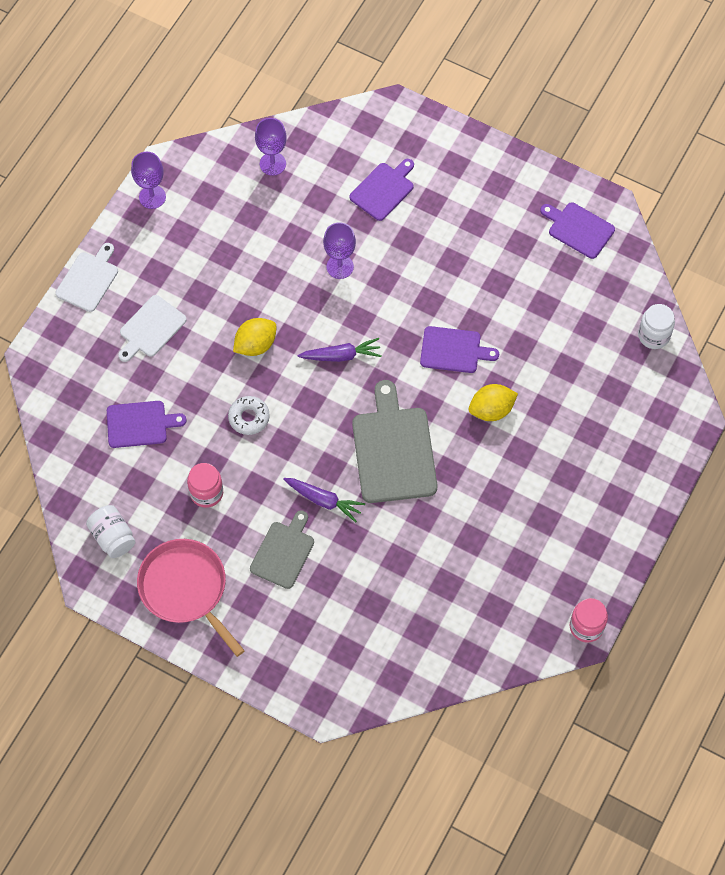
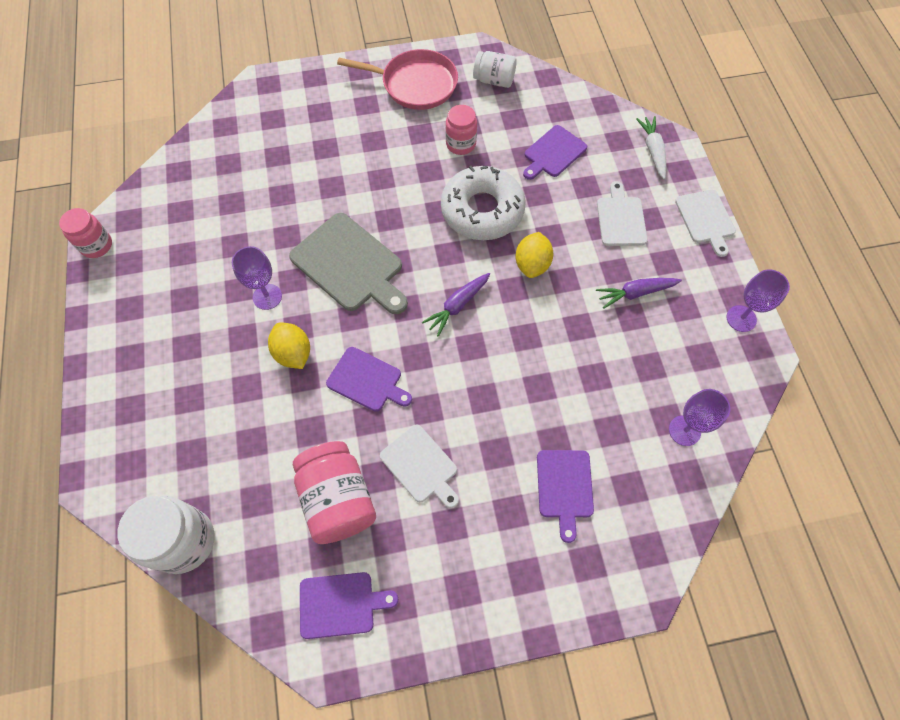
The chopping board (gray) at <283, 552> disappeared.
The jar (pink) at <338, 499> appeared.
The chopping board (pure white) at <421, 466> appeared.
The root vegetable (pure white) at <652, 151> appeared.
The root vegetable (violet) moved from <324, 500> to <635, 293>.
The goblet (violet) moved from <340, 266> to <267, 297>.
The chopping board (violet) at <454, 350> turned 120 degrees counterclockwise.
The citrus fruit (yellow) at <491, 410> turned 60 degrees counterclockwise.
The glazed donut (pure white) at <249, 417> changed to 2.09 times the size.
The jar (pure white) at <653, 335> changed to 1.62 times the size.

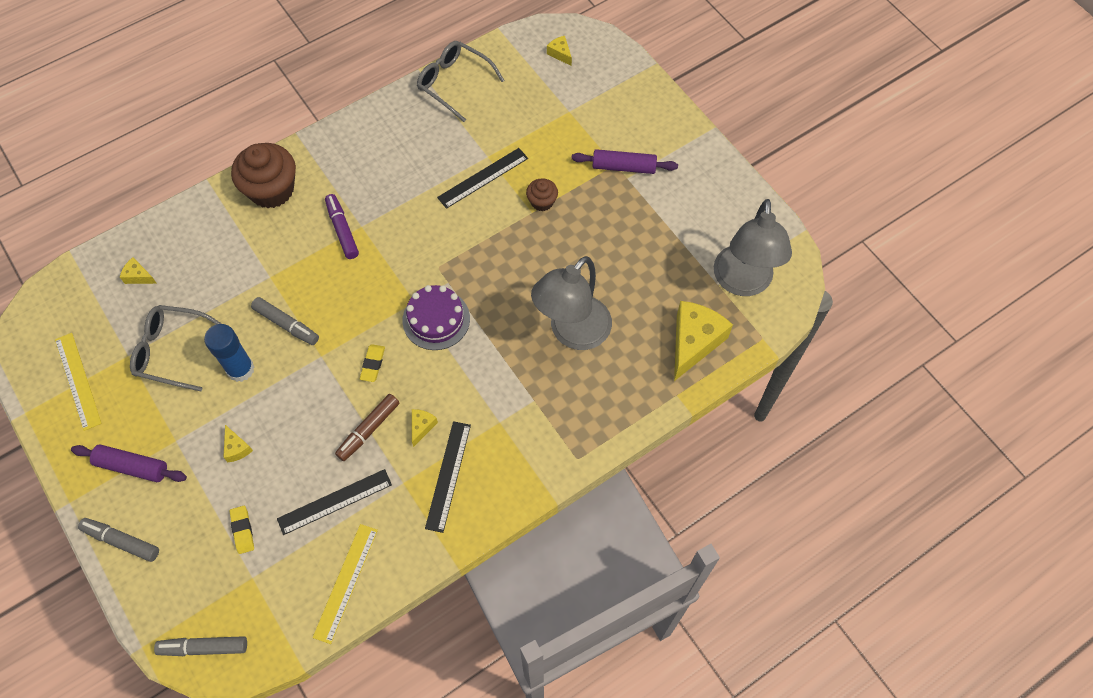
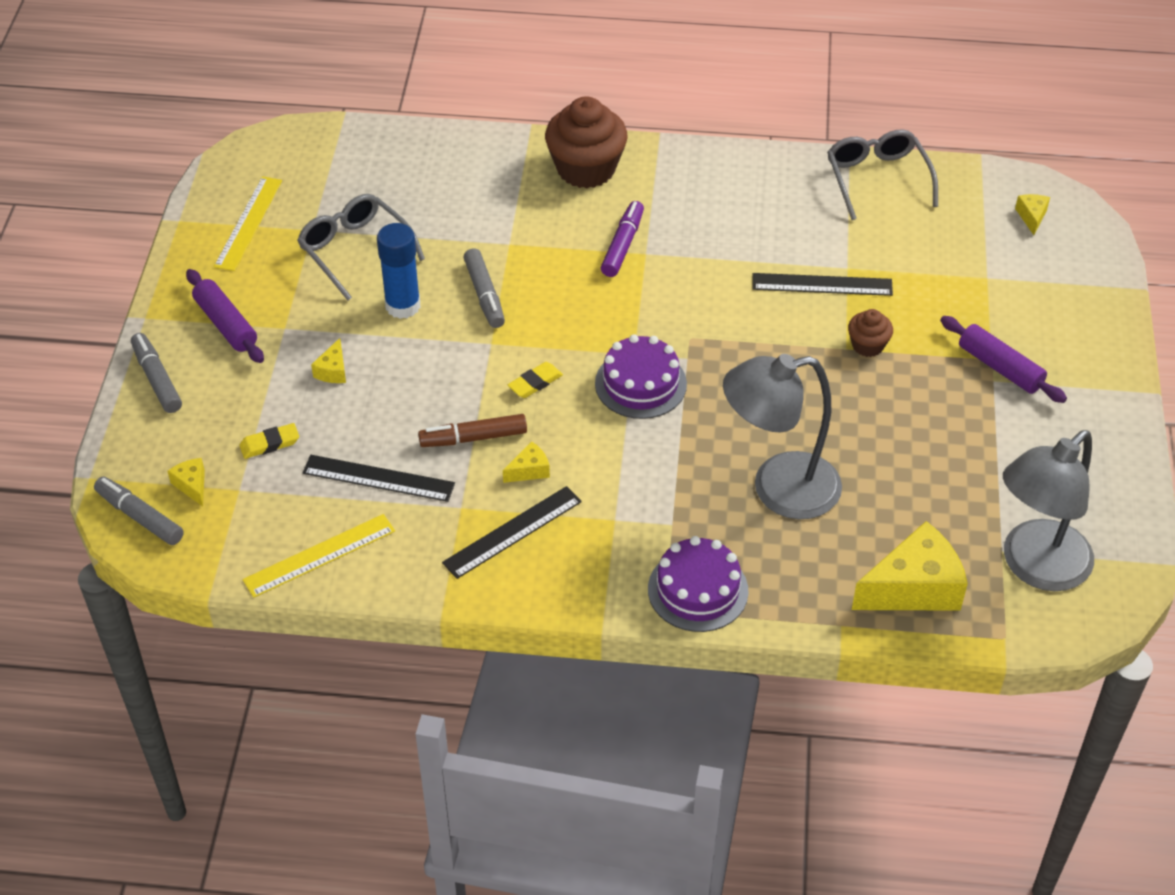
The layer cake (violet) at <698, 590> appeared.
The cheese (yellow) moved from <138, 276> to <192, 485>.
The gum eraser (yellow) at <242, 530> turned 45 degrees clockwise.

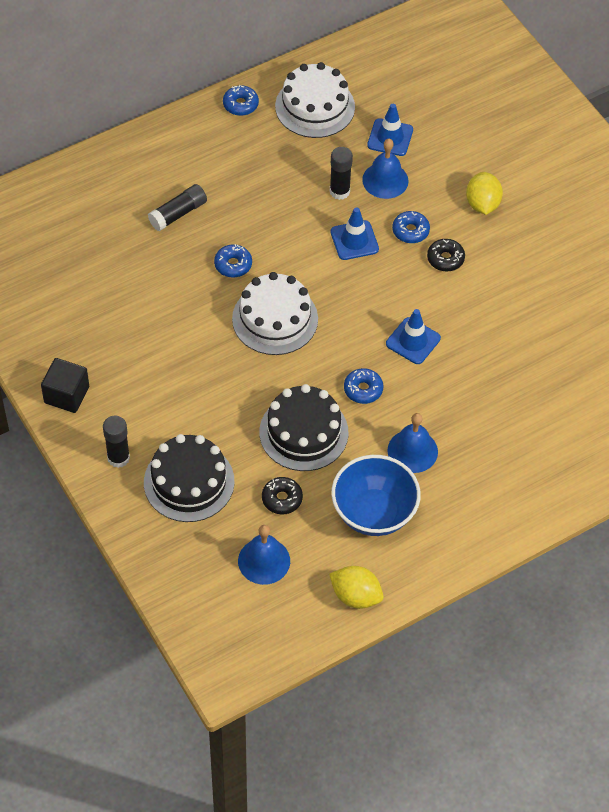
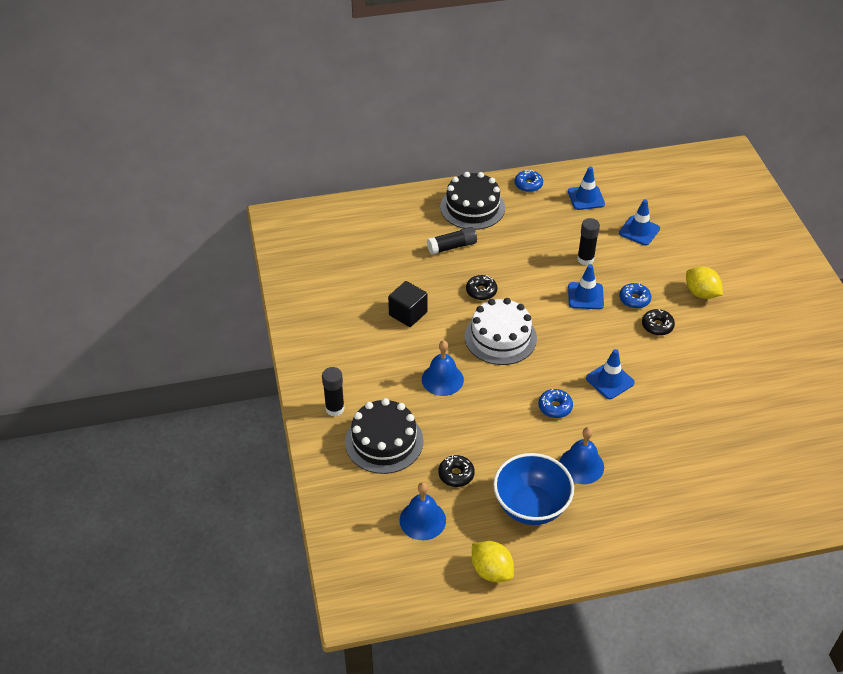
The block (jet-black) moved from <66, 395> to <408, 313>.
The layer cake (jet-black) moved from <303, 432> to <472, 207>.
The bell (cobalt) moved from <385, 180> to <442, 379>.
The layer cake (pure white) at <315, 107> was replaced by the safety cone (cobalt) at <586, 198>.
The glazed donut (cobalt) at <233, 265> became the glazed donut (jet-black) at <481, 291>.
The citrus fruit (yellow) at <482, 204> turned 60 degrees counterclockwise.

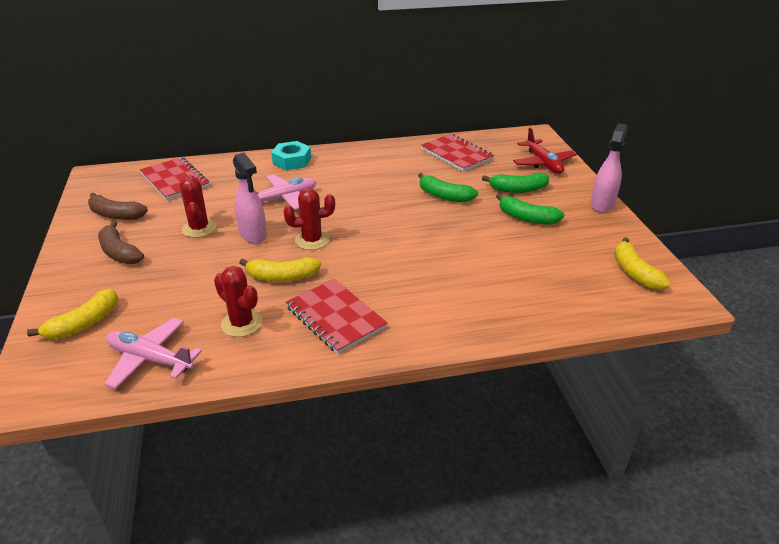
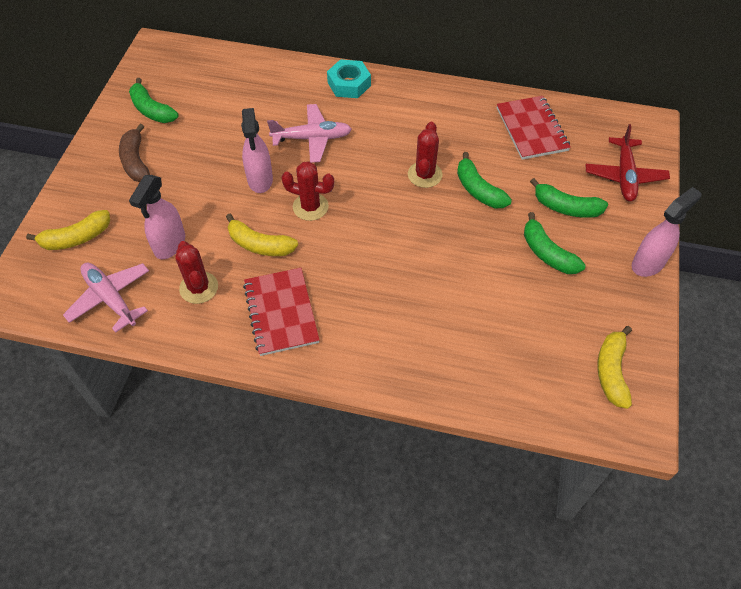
The notepad (scarlet) at <175, 180> disappeared.
The spray cleaner (pink) at <170, 245> appeared.
The cactus (scarlet) moved from <199, 228> to <424, 175>.
The banana fruit (russet) at <116, 215> became the banana fruit (leaf-green) at <152, 110>.

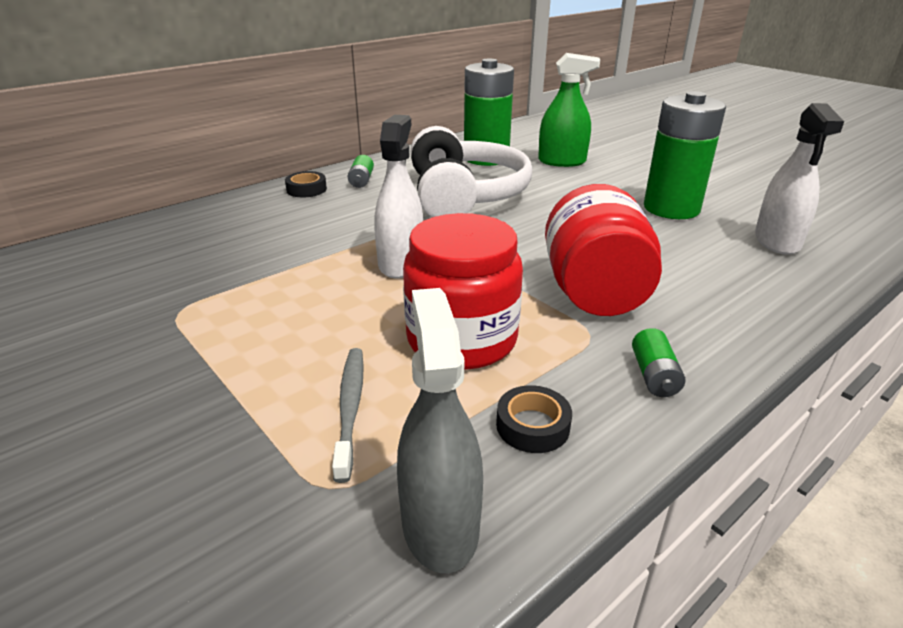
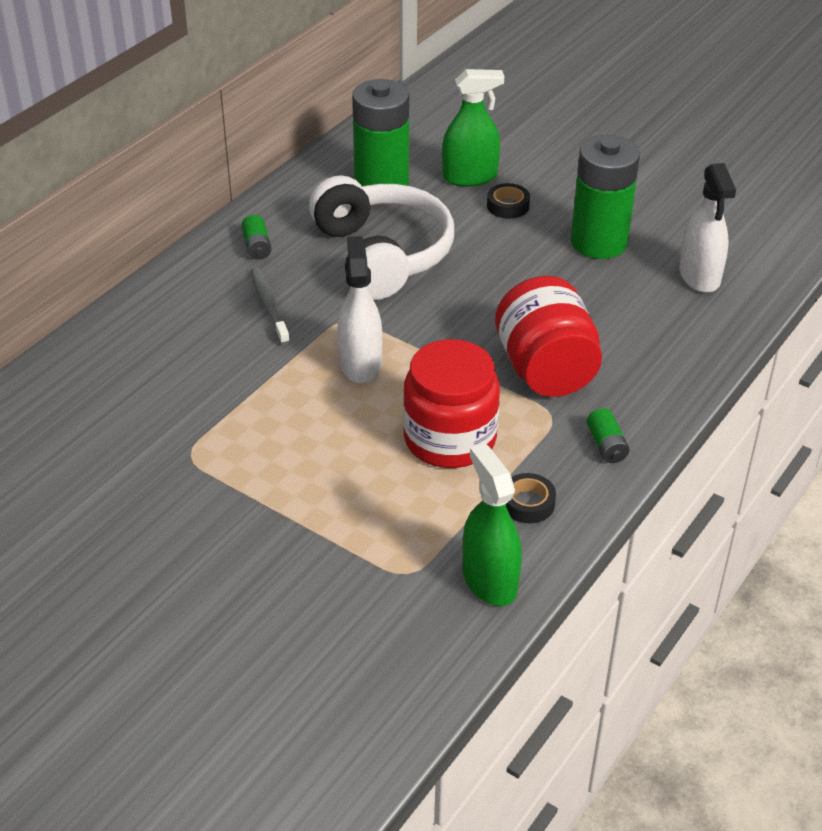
The tape (jet-black) moved from <306, 189> to <508, 206>.
The toothbrush (gray) moved from <350, 407> to <269, 305>.
The spray cleaner (gray) at <440, 525> became the spray cleaner (leaf-green) at <489, 580>.

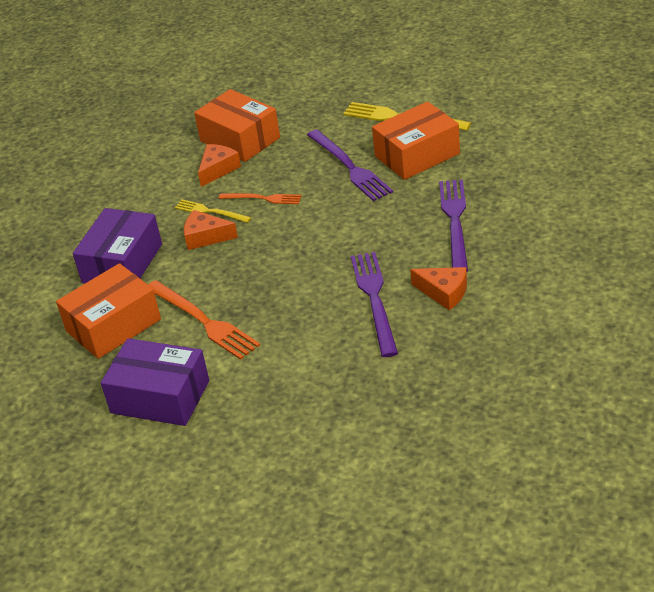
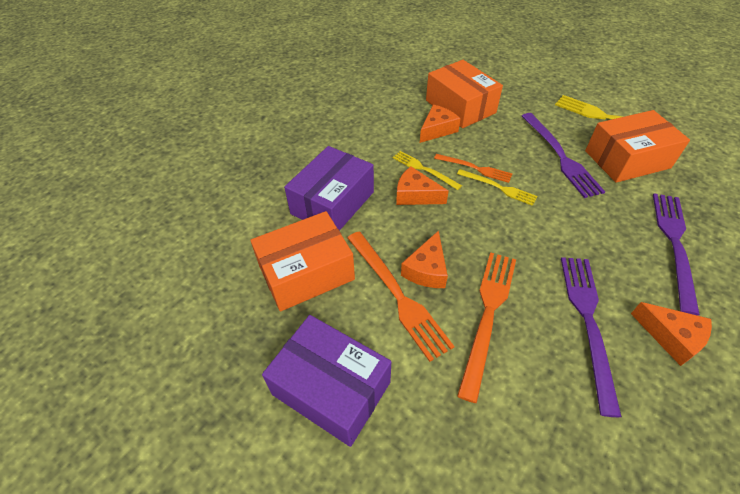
The cheese (bright orange) at <426, 269> appeared.
The fork (yellow) at <498, 187> appeared.
The fork (bright orange) at <488, 315> appeared.

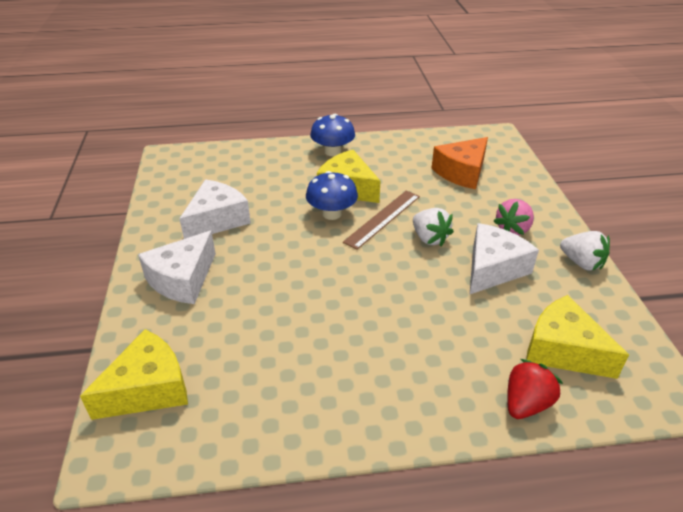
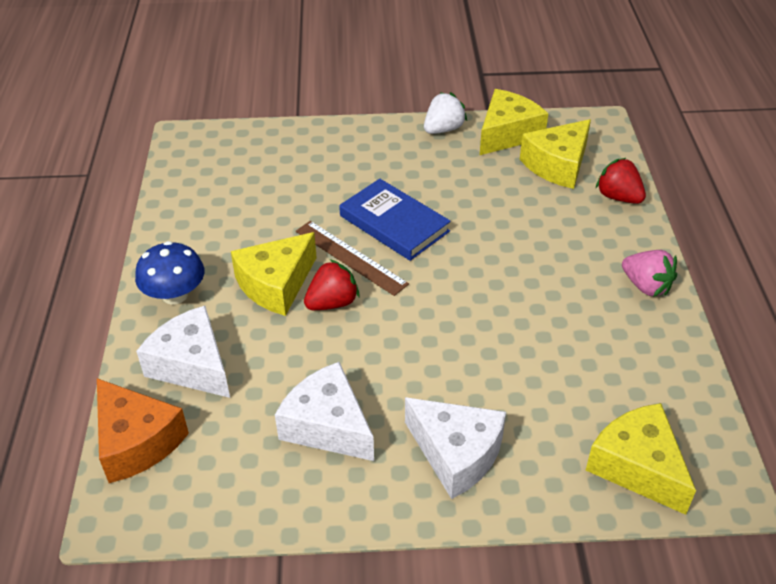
The cheese (yellow) at <507, 134> appeared.
The cheese (bright orange) moved from <462, 172> to <136, 441>.
The cheese (pure white) moved from <493, 269> to <192, 365>.
The toy strawberry (pink) moved from <513, 229> to <646, 286>.
The fungus (cobalt) at <332, 213> was replaced by the toy strawberry (scarlet) at <332, 303>.
The toy strawberry (pure white) at <429, 238> was replaced by the hardback (cobalt) at <394, 223>.

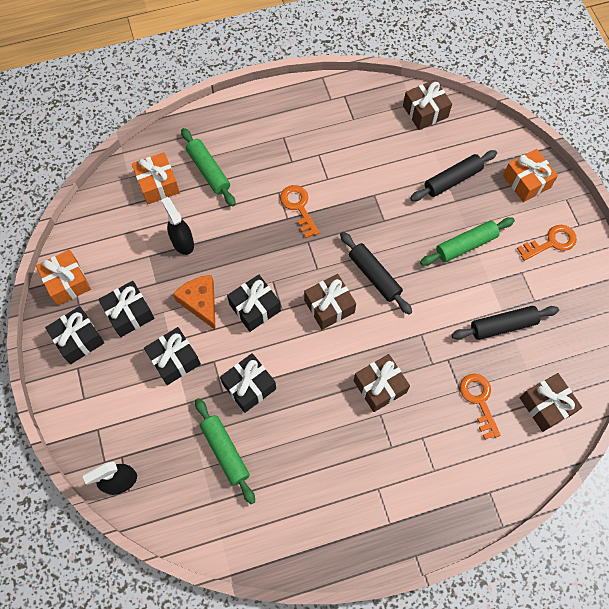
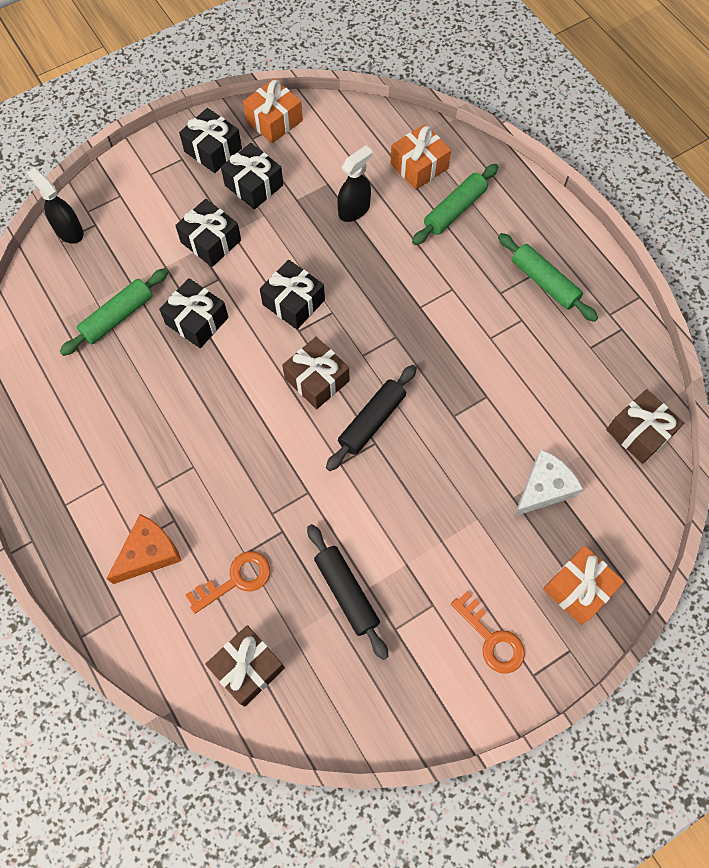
The latchkey (bright orange) at <298, 207> disappeared.
The wrapped gift (russet) at <380, 386> disappeared.
The cheese (bright orange) moved from <200, 302> to <149, 553>.
The rolling pin (leaf-green) moved from <465, 245> to <544, 282>.
The rolling pin (jet-black) at <452, 180> was replaced by the cheese (pure white) at <544, 488>.

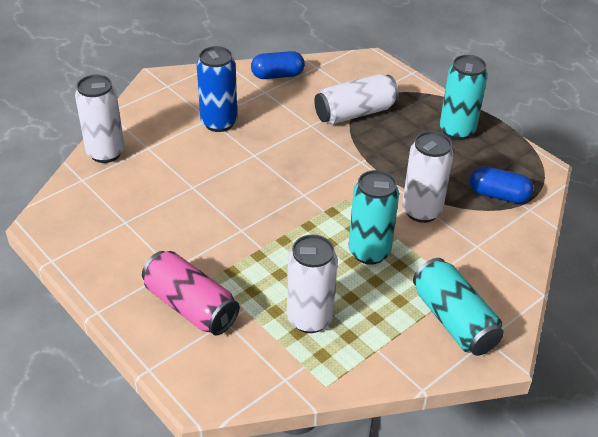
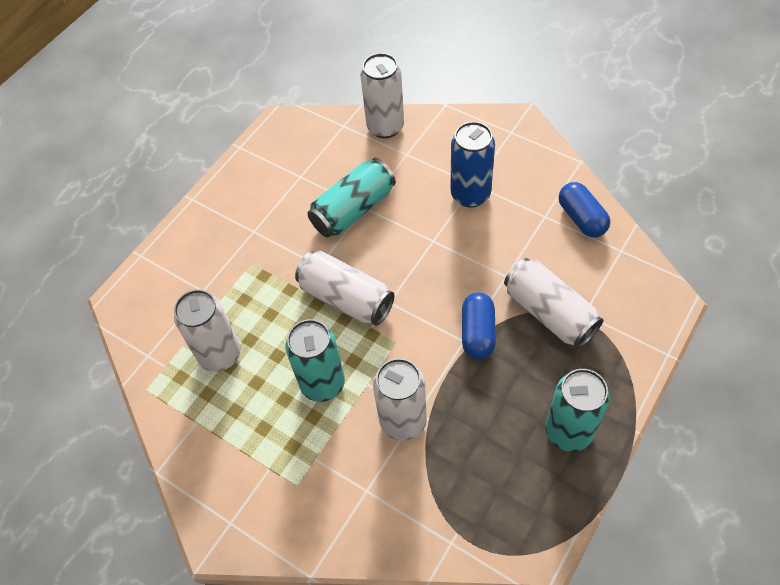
The tin (pink) at <191, 306> disappeared.
The tin (pure white) at <346, 298> appeared.
The tin (turquoise) moved from <453, 320> to <353, 209>.
The pill (cobalt) moved from <498, 195> to <477, 333>.

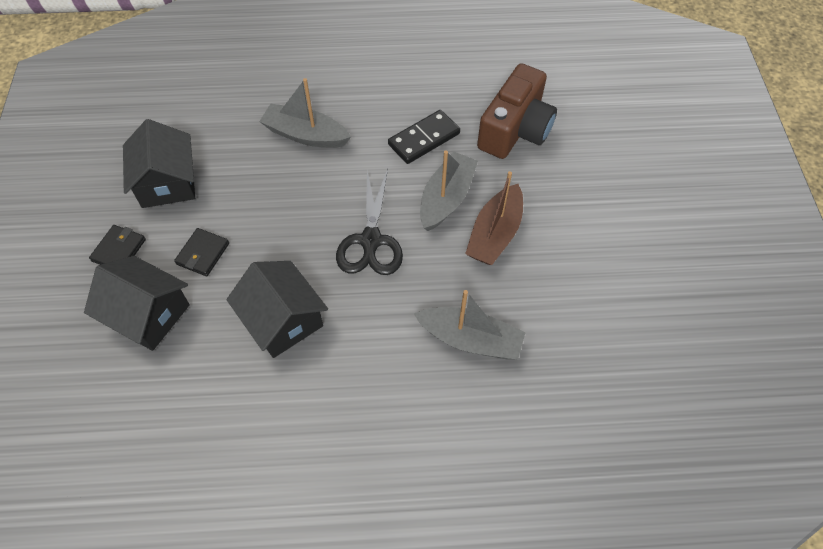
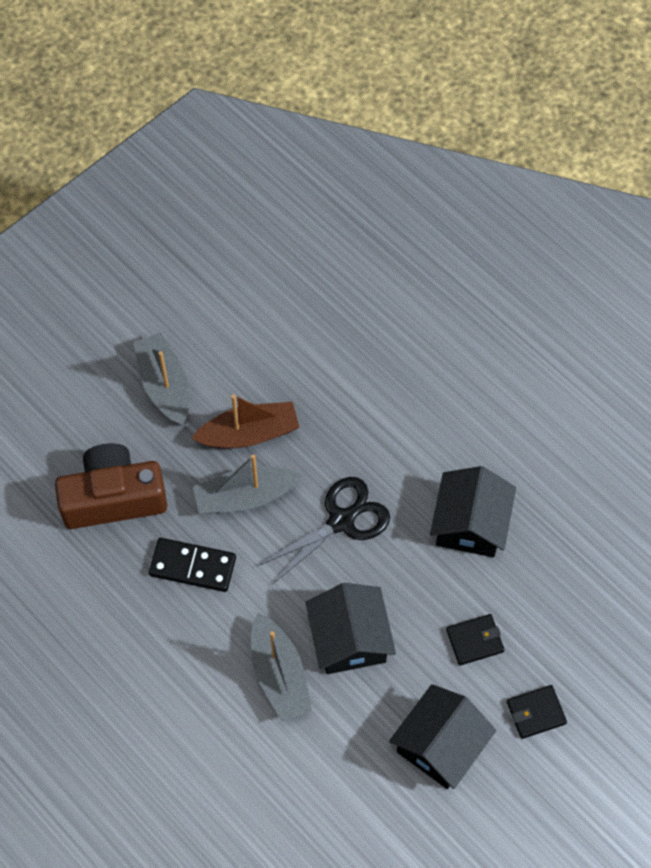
The toy house (jet-black) moved from <148, 314> to <349, 639>.
The boat (gray) moved from <470, 340> to <164, 385>.

